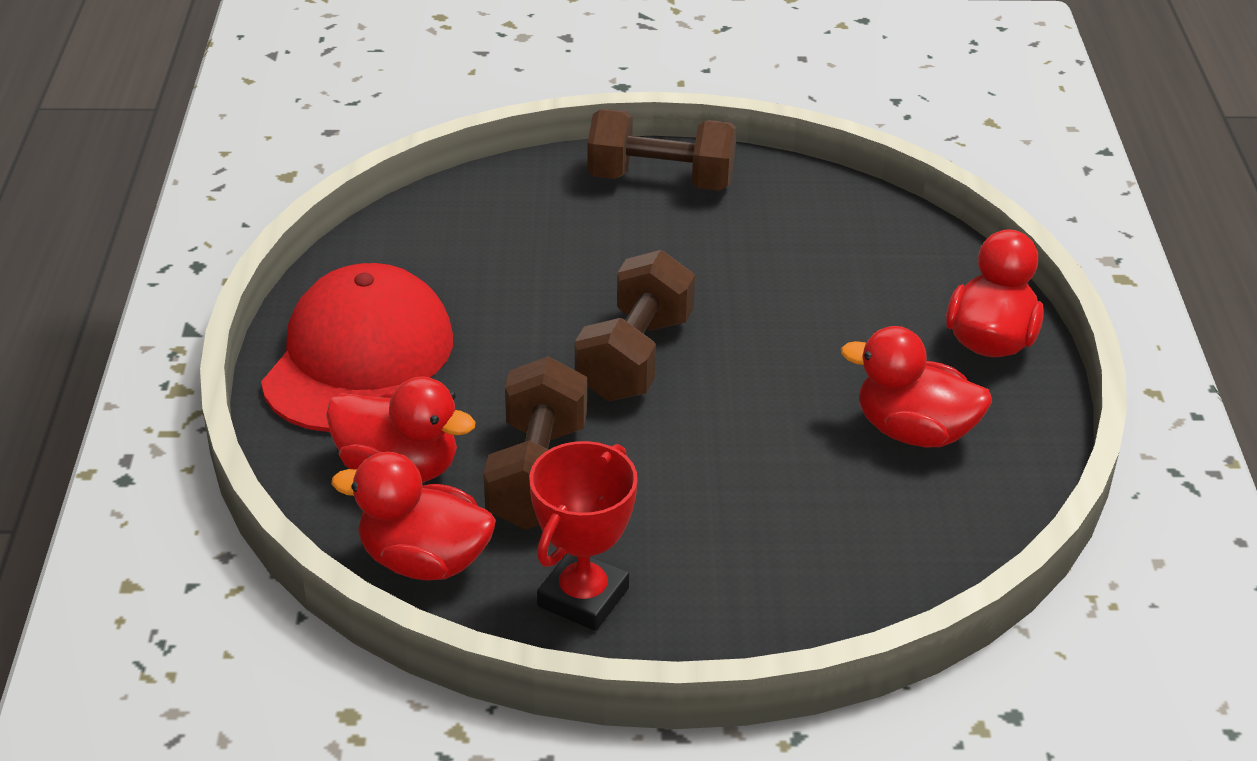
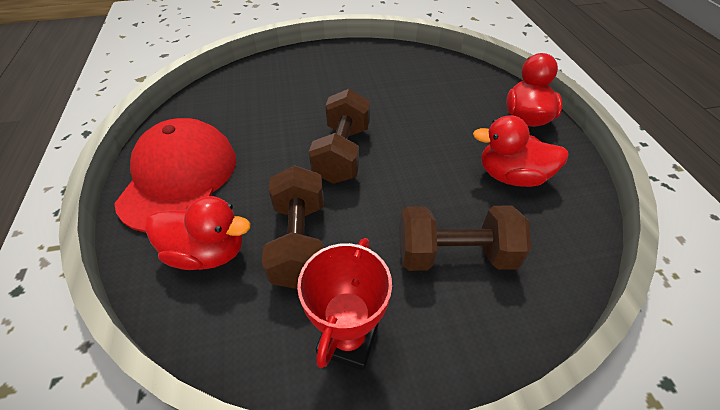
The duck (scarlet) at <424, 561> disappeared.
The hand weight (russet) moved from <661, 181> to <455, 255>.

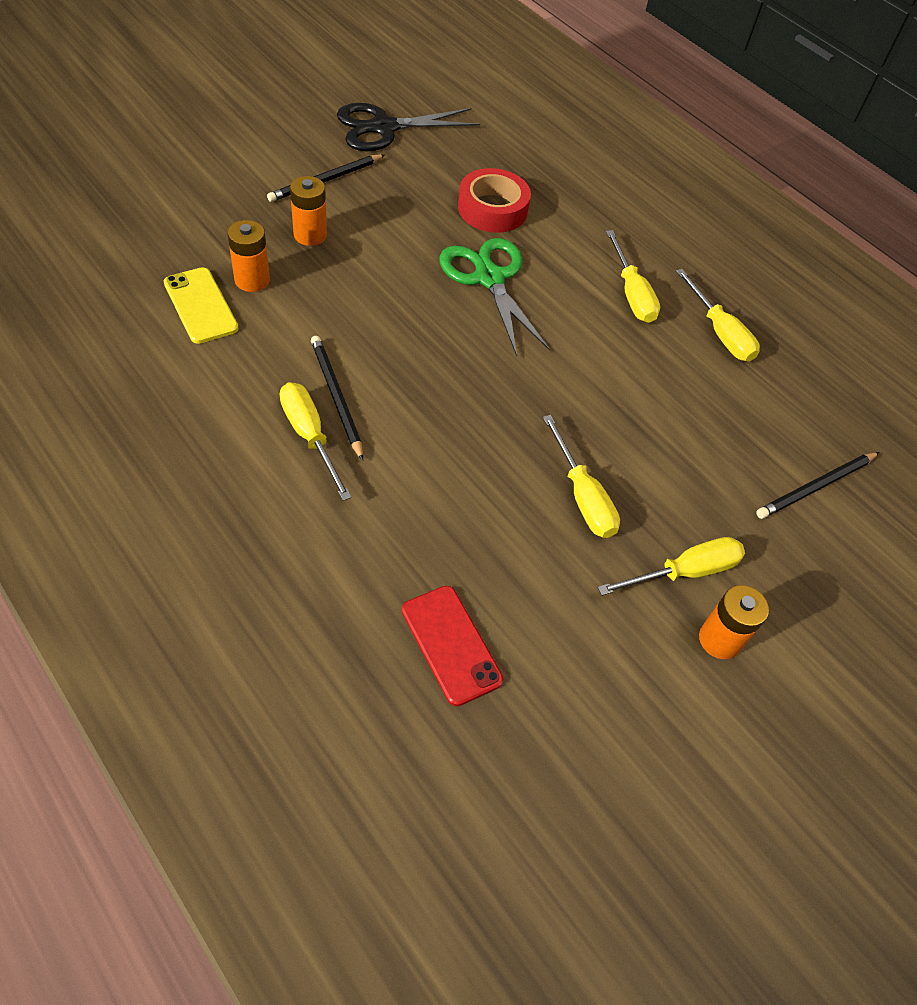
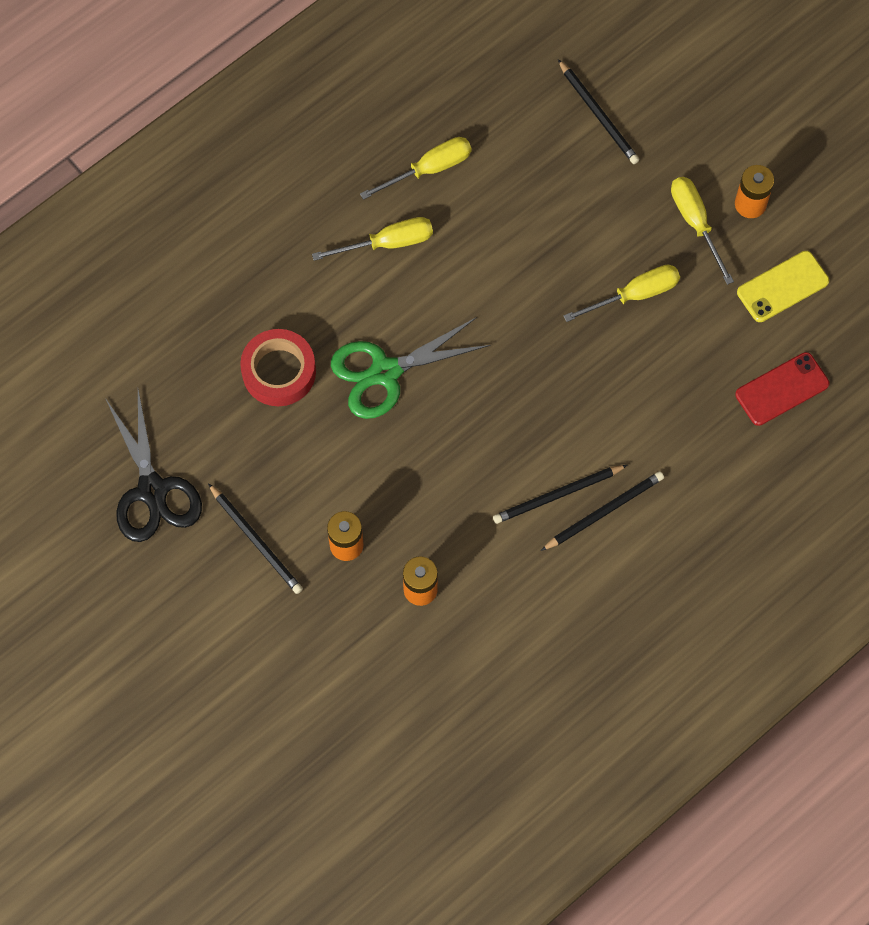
The smartphone (yellow) moved from <200, 305> to <782, 286>.
The screwdriver (yellow) at <310, 436> was replaced by the lead pencil (jet-black) at <604, 511>.

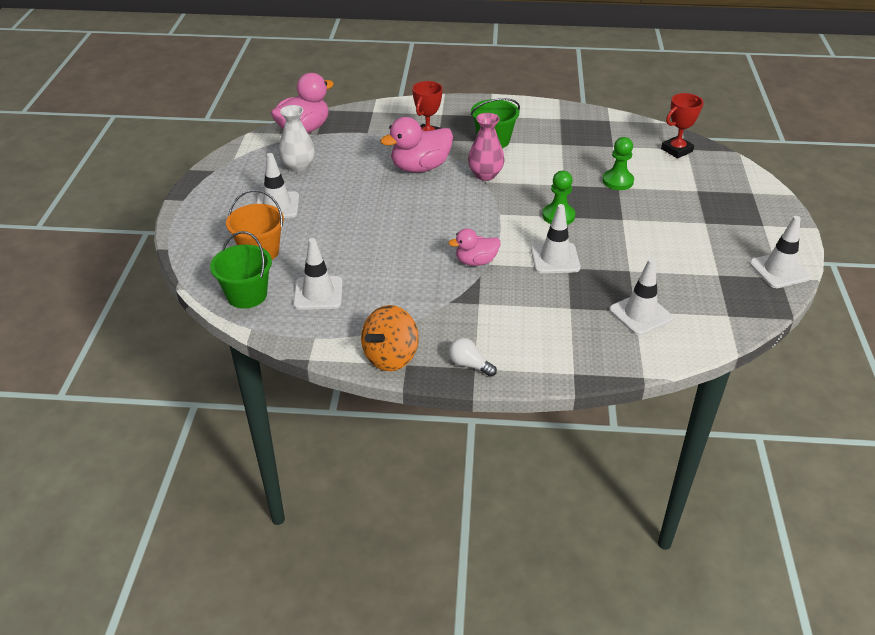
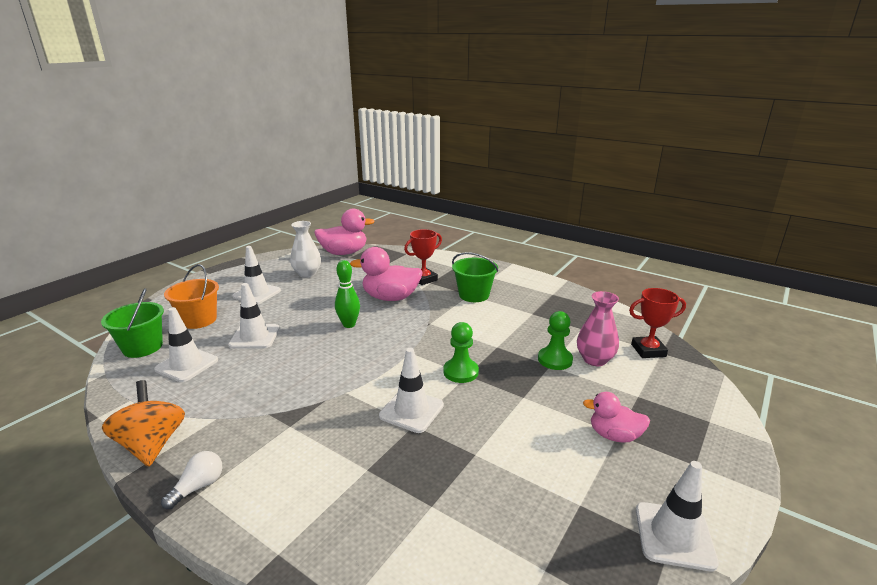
The bowling pin (leaf-green) at <349, 324> appeared.
The duck (pink) moved from <476, 261> to <614, 435>.
The flower vase (pink) moved from <485, 175> to <594, 360>.
The safety cone (pure white) moved from <640, 314> to <254, 337>.
The toy top (bright orange) at <390, 357> turned 90 degrees clockwise.
The light bulb (pure white) at <469, 365> turned 60 degrees clockwise.

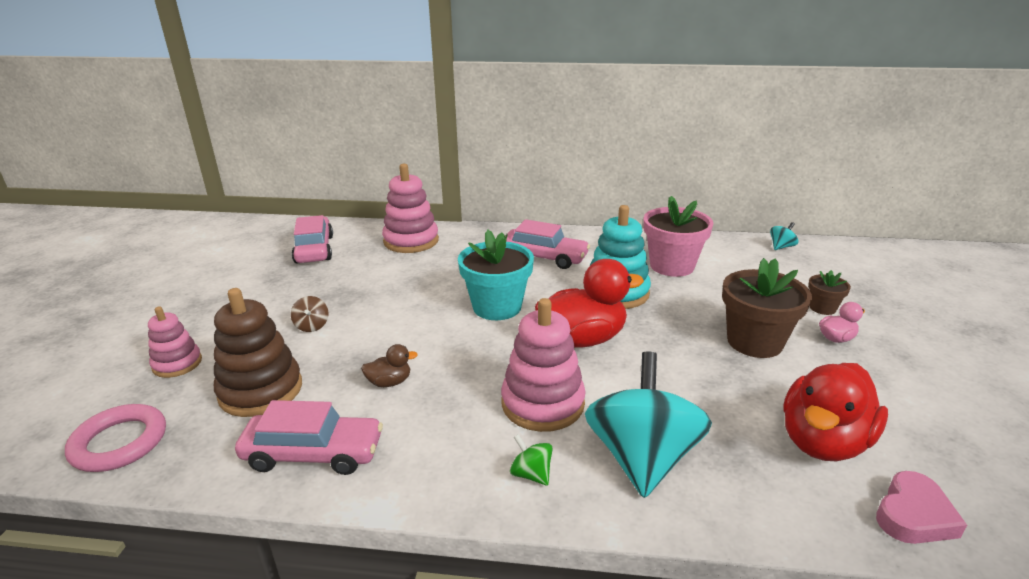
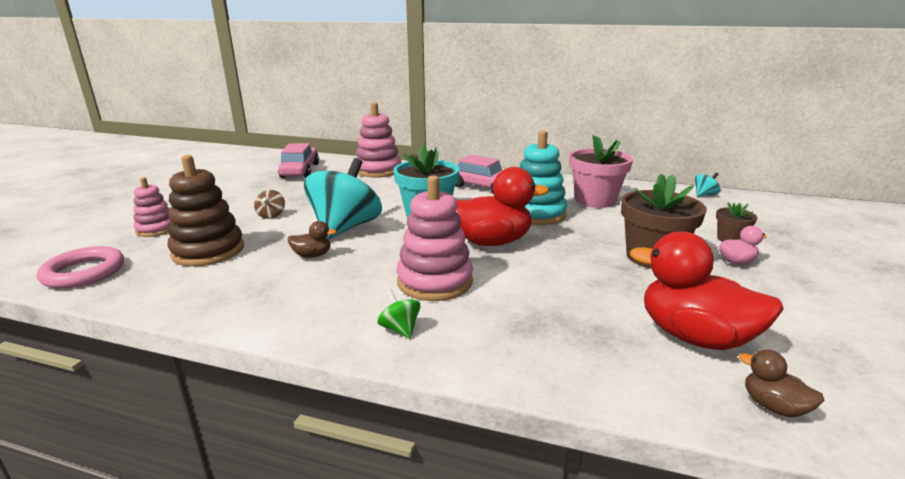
The toy car (pink) at <313, 453> disappeared.
The toy top (turquoise) moved from <642, 458> to <345, 228>.
The heart (pink) at <913, 515> was replaced by the duck (russet) at <773, 406>.
The duck (scarlet) at <823, 442> turned 75 degrees clockwise.

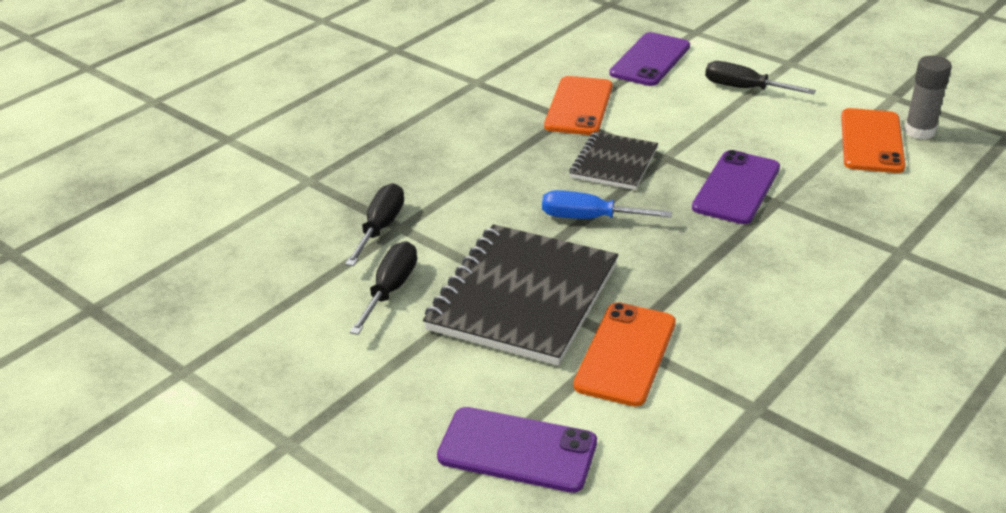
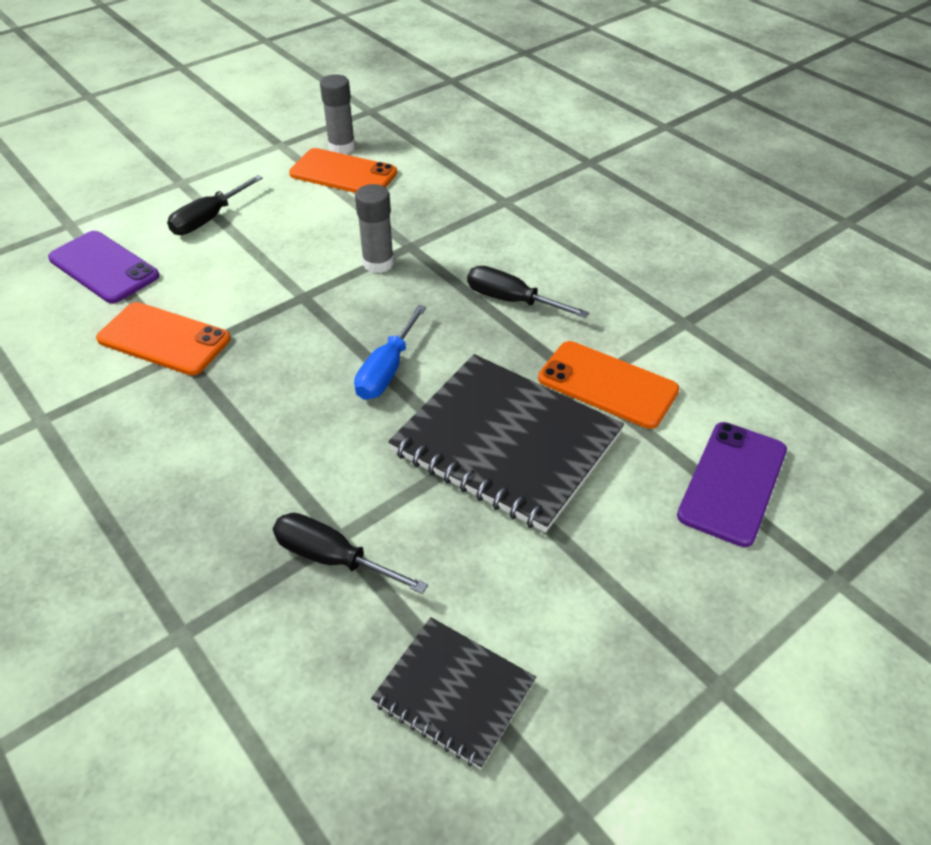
The screwdriver (jet-black) moved from <390, 290> to <511, 300>.
The notepad (jet-black) moved from <613, 163> to <454, 693>.
The smartphone (violet) at <736, 188> was replaced by the glue stick (gray) at <378, 263>.

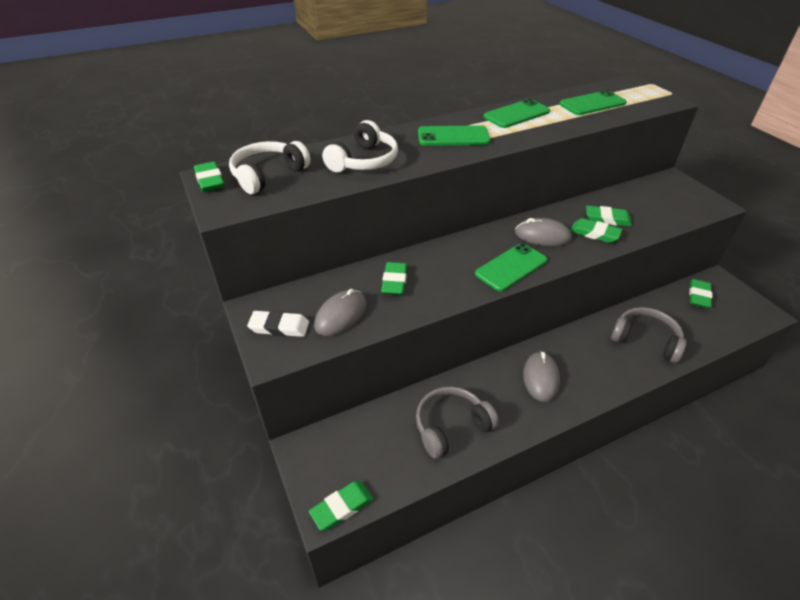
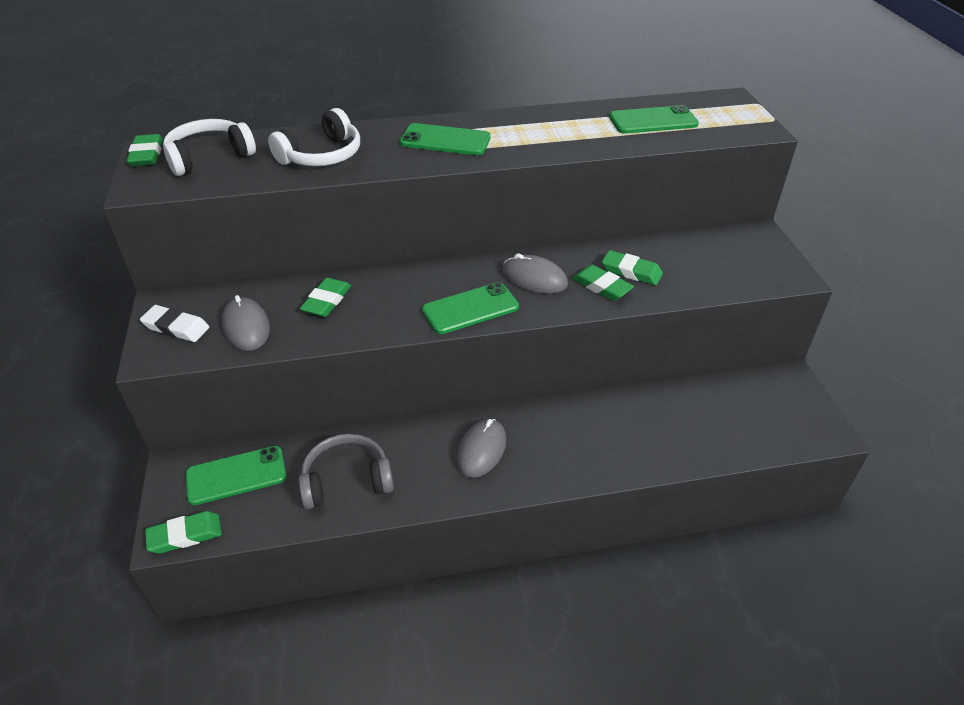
The headset (gray) at <645, 340> disappeared.
The gum eraser (leaf-green) at <699, 296> disappeared.
The smartphone (leaf-green) moved from <516, 114> to <236, 475>.
The computer mouse (gray) at <341, 315> turned 75 degrees counterclockwise.

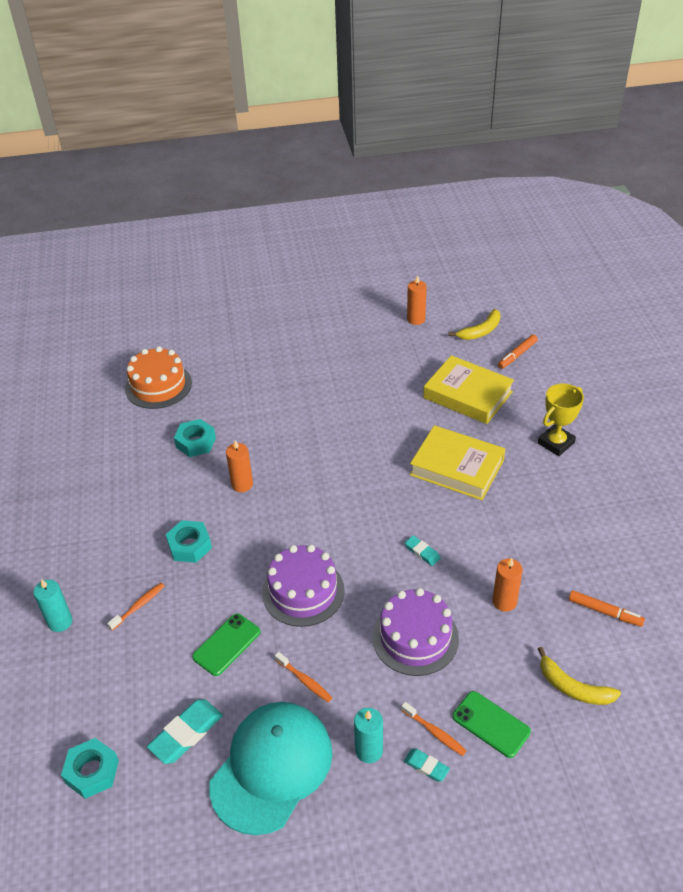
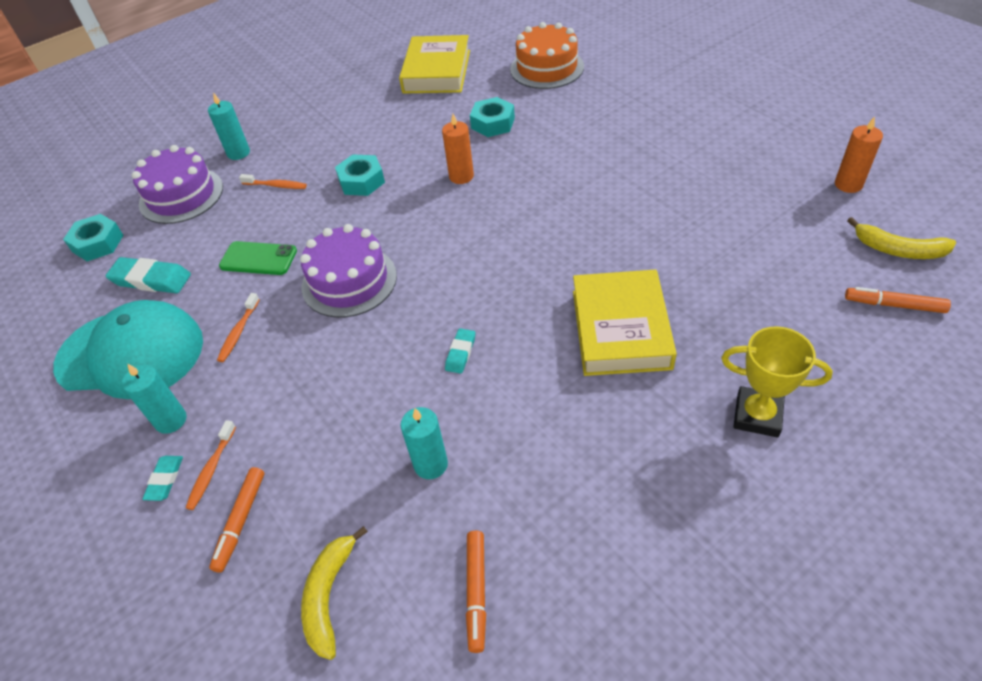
The layer cake (violet) moved from <415, 637> to <181, 195>.
The hardback (yellow) moved from <468, 395> to <437, 71>.
The smartphone (leaf-green) at <491, 724> was replaced by the felt pen (bright orange) at <240, 521>.
The pillar candle (bright orange) at <504, 601> became the pillar candle (turquoise) at <430, 464>.

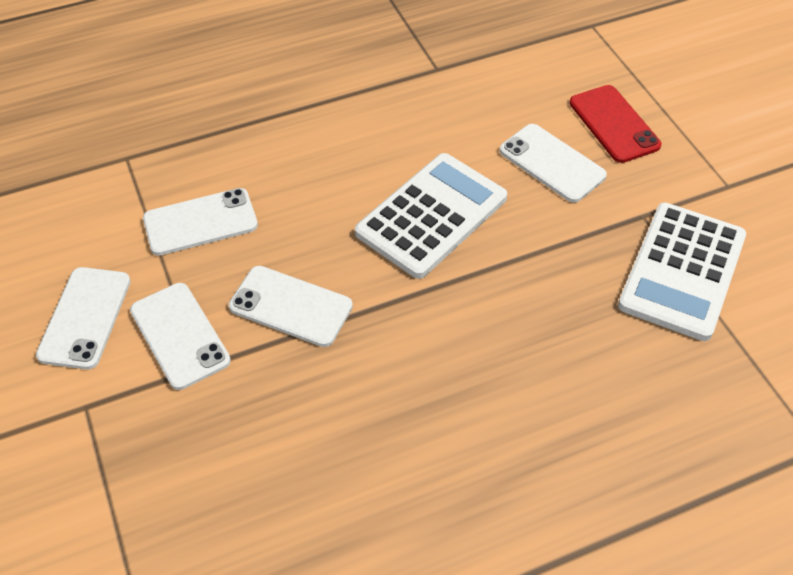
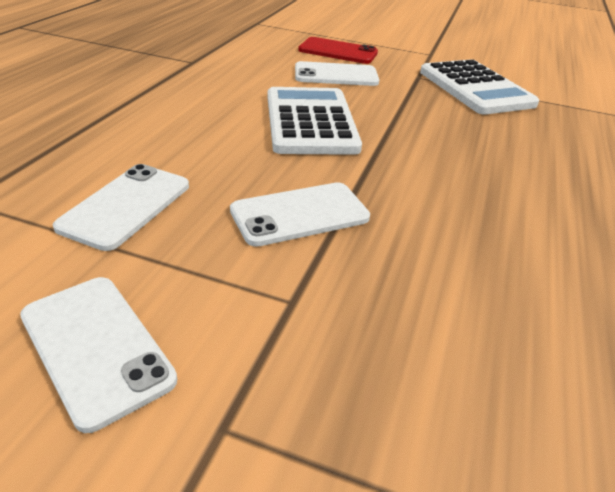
The smartphone (pure white) at <180, 335> disappeared.

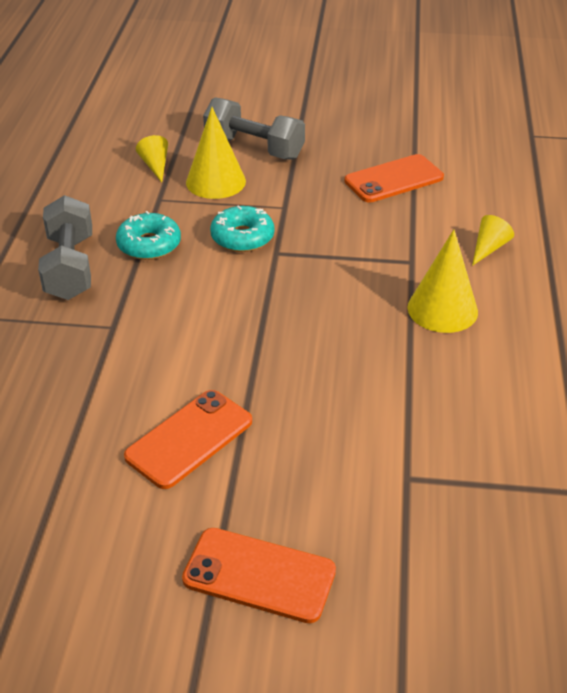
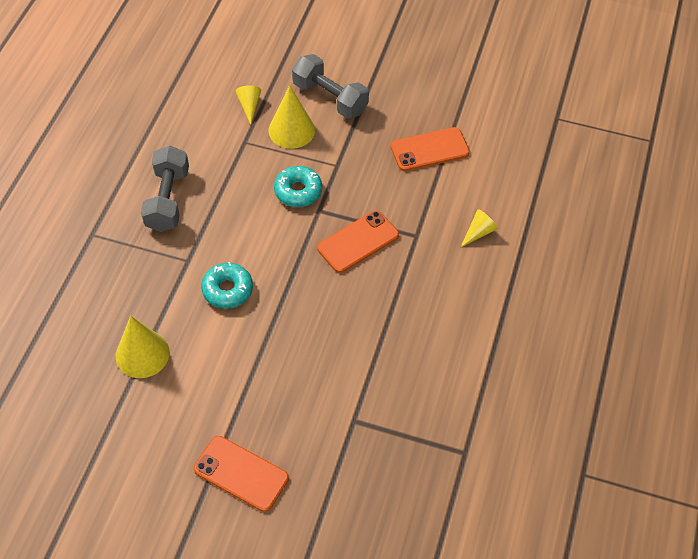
The glazed donut (turquoise) moved from <149, 245> to <227, 290>.
The smartphone (bright orange) moved from <189, 439> to <358, 242>.
The solid cone (yellow) moved from <442, 309> to <142, 354>.

